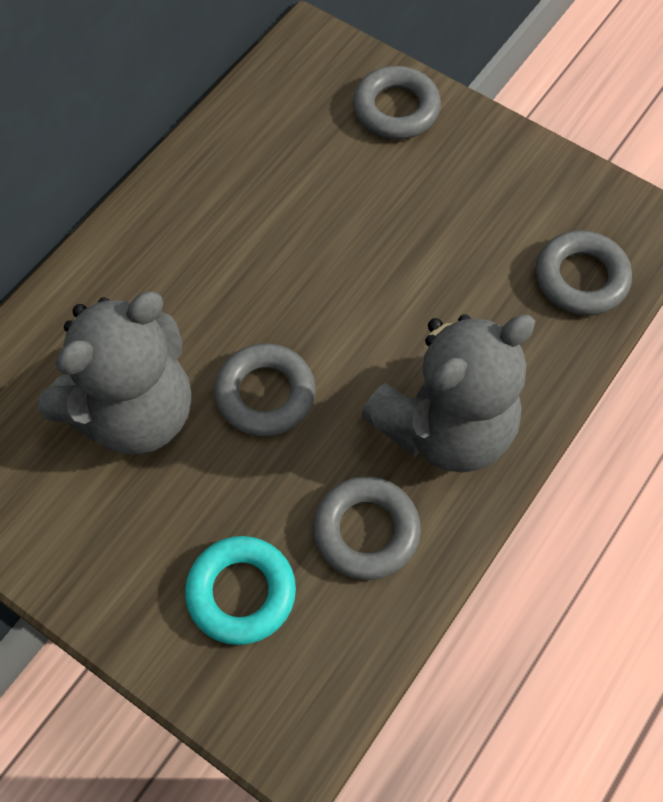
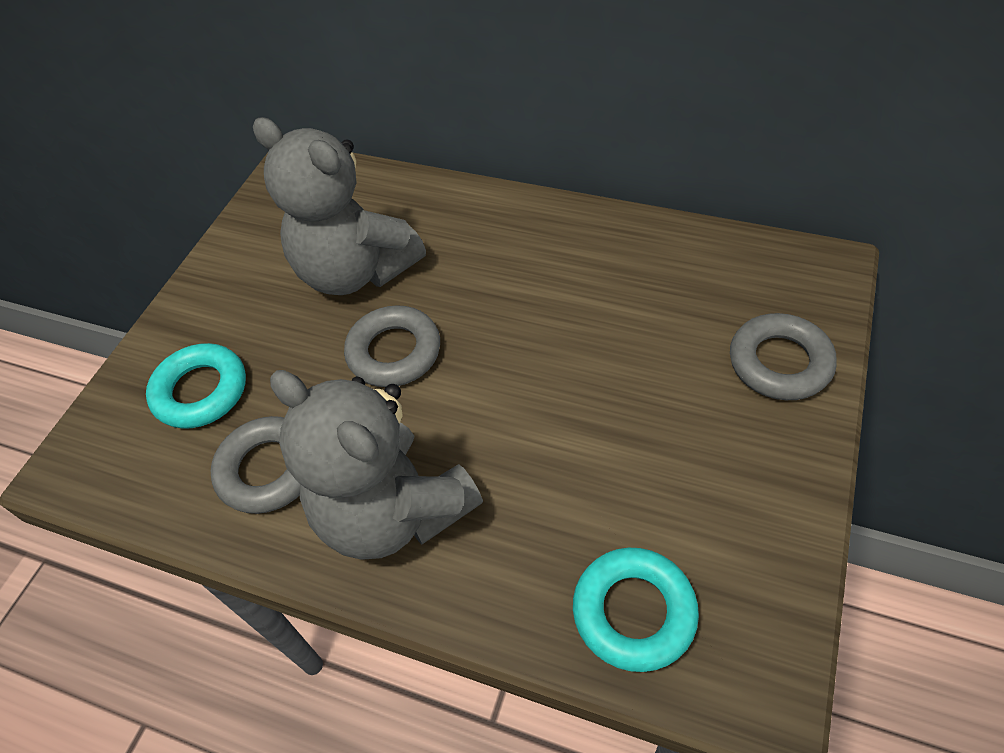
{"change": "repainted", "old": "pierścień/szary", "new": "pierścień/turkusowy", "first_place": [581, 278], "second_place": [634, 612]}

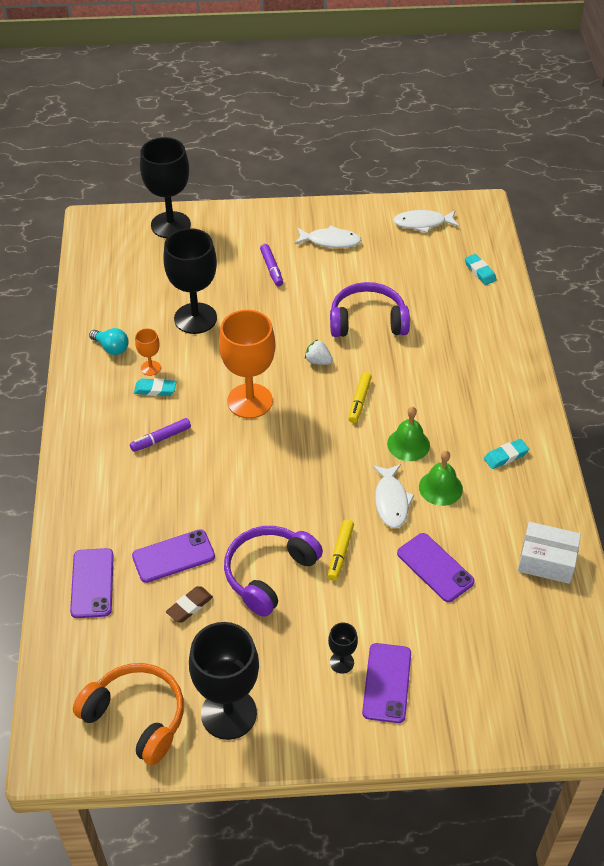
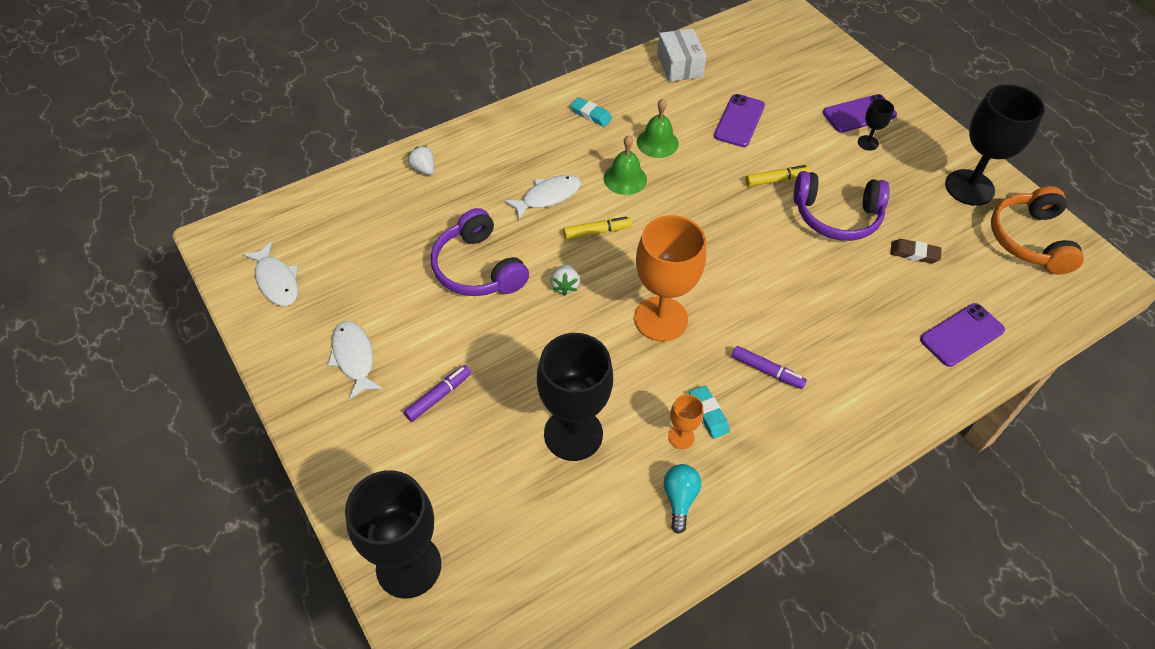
{"change": "gone", "old": "telefon/fioletowy", "first_place": [173, 556]}
{"change": "shifted", "old": "ryba/biały", "first_place": [391, 501], "second_place": [548, 196]}
{"change": "gone", "old": "gumka do mazania/turkusowy", "first_place": [480, 272]}
{"change": "new", "new": "truskawka/biały", "second_place": [423, 169]}

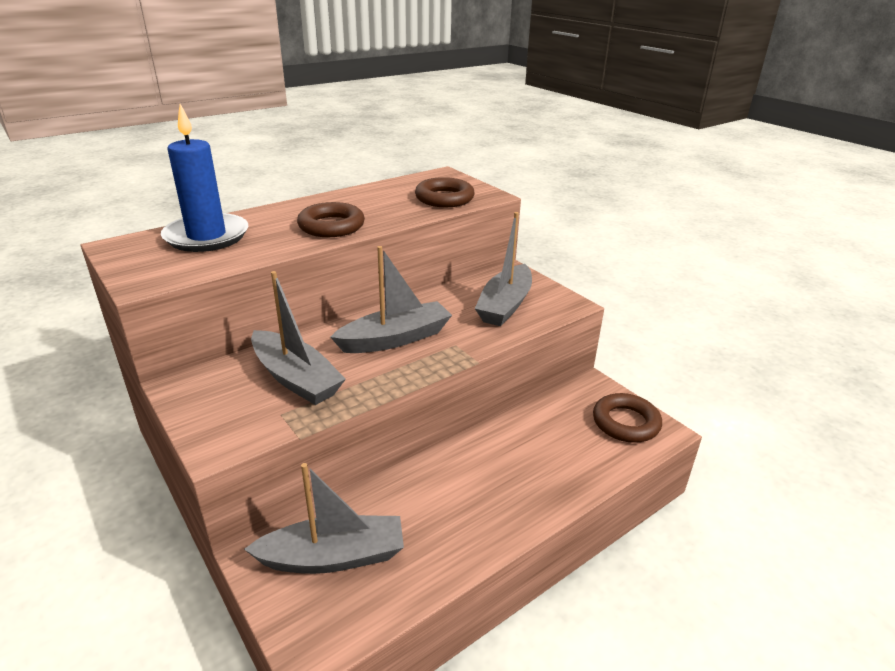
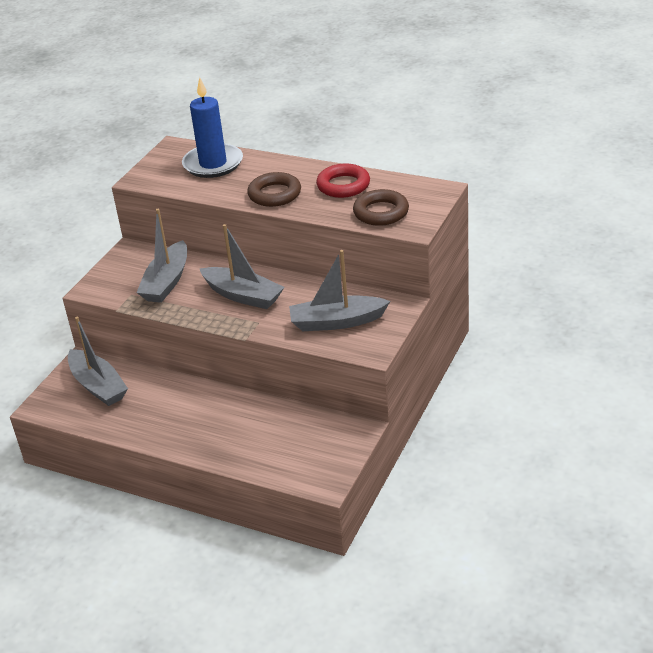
{"change": "gone", "old": "pierścień/brązowy", "first_place": [625, 423]}
{"change": "new", "new": "pierścień/czerwony", "second_place": [343, 185]}

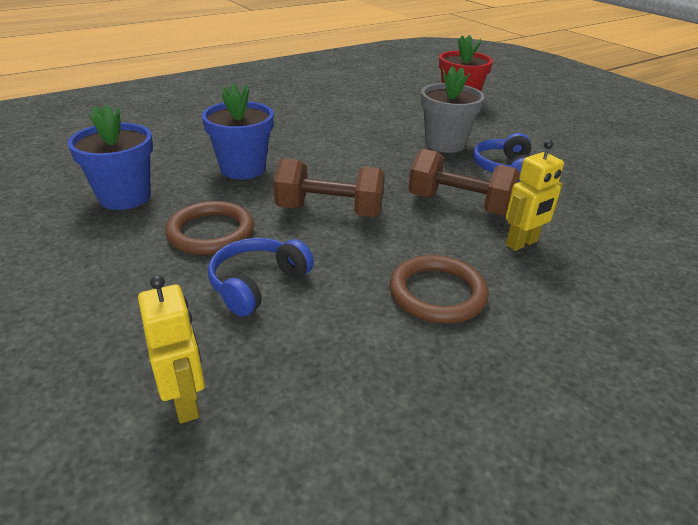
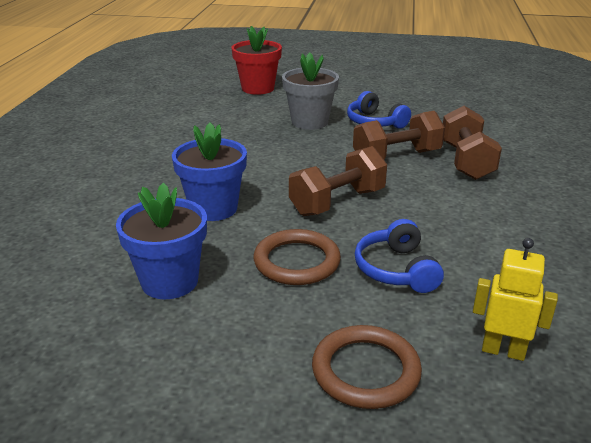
{"change": "shifted", "old": "pierścień/brązowy", "first_place": [437, 293], "second_place": [365, 371]}
{"change": "swapped", "old": "robot/żółty", "new": "hantel/brązowy", "first_place": [522, 243], "second_place": [466, 161]}

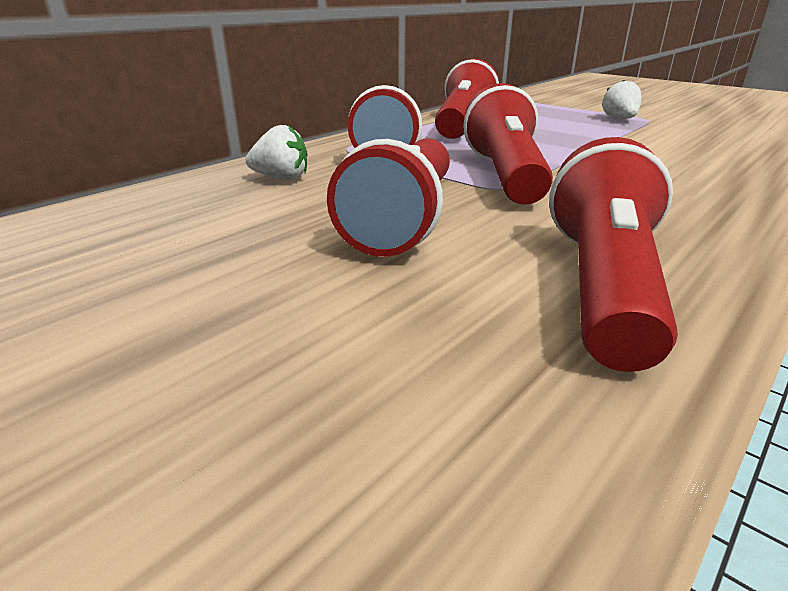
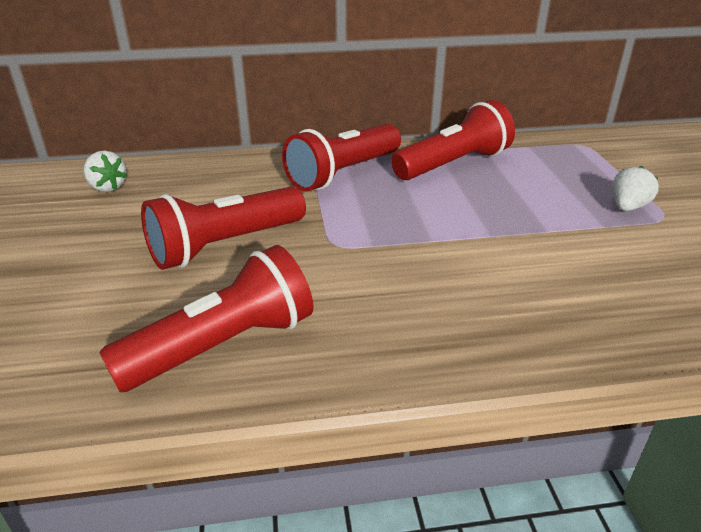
{"change": "shifted", "old": "truskawka/biały", "first_place": [281, 178], "second_place": [107, 187]}
{"change": "gone", "old": "latarka/czerwony", "first_place": [505, 175]}

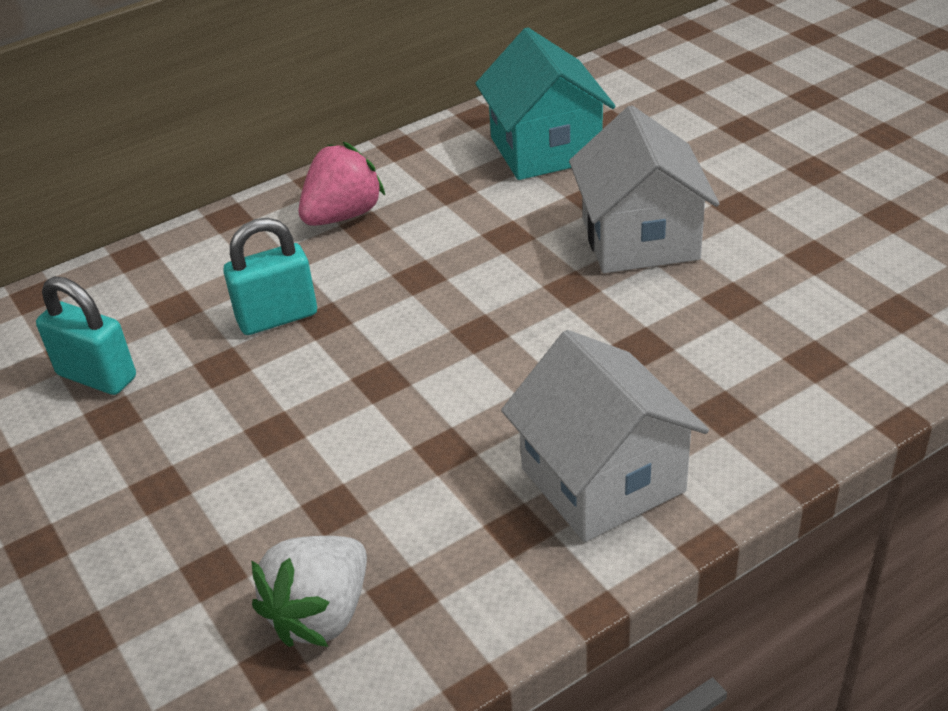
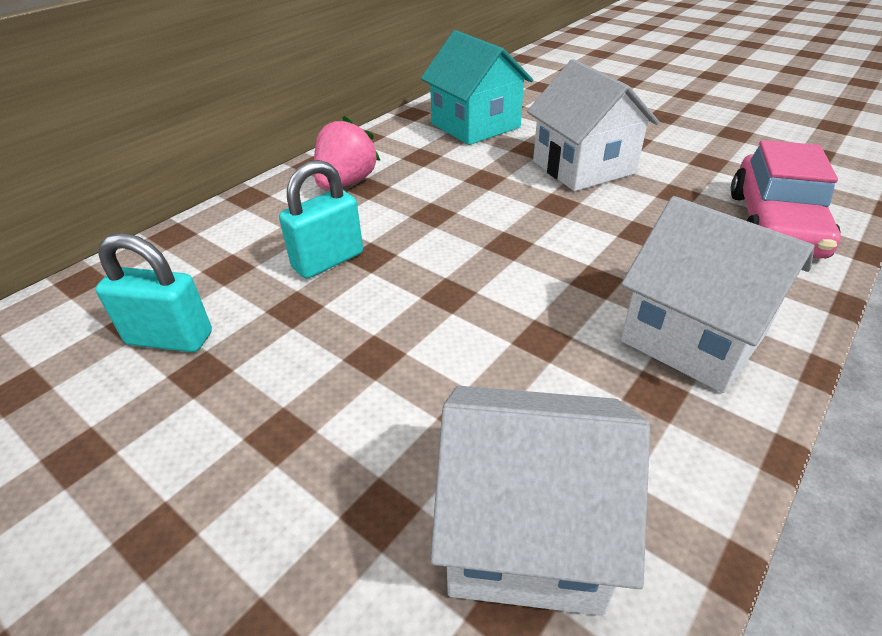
{"change": "swapped", "old": "truskawka/biały", "new": "domek/biały", "first_place": [321, 613], "second_place": [525, 530]}
{"change": "new", "new": "samochód/różowy", "second_place": [774, 225]}

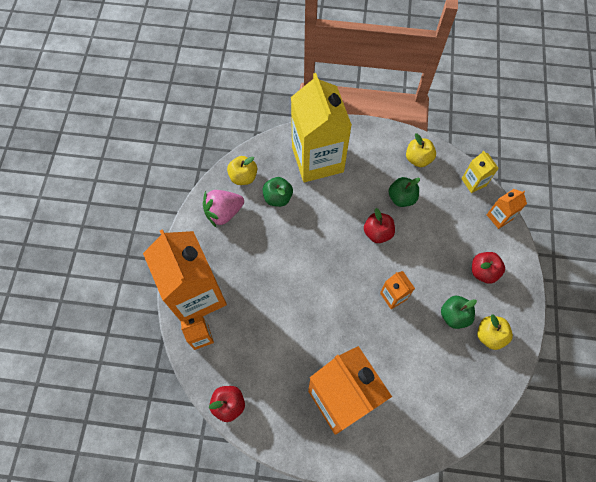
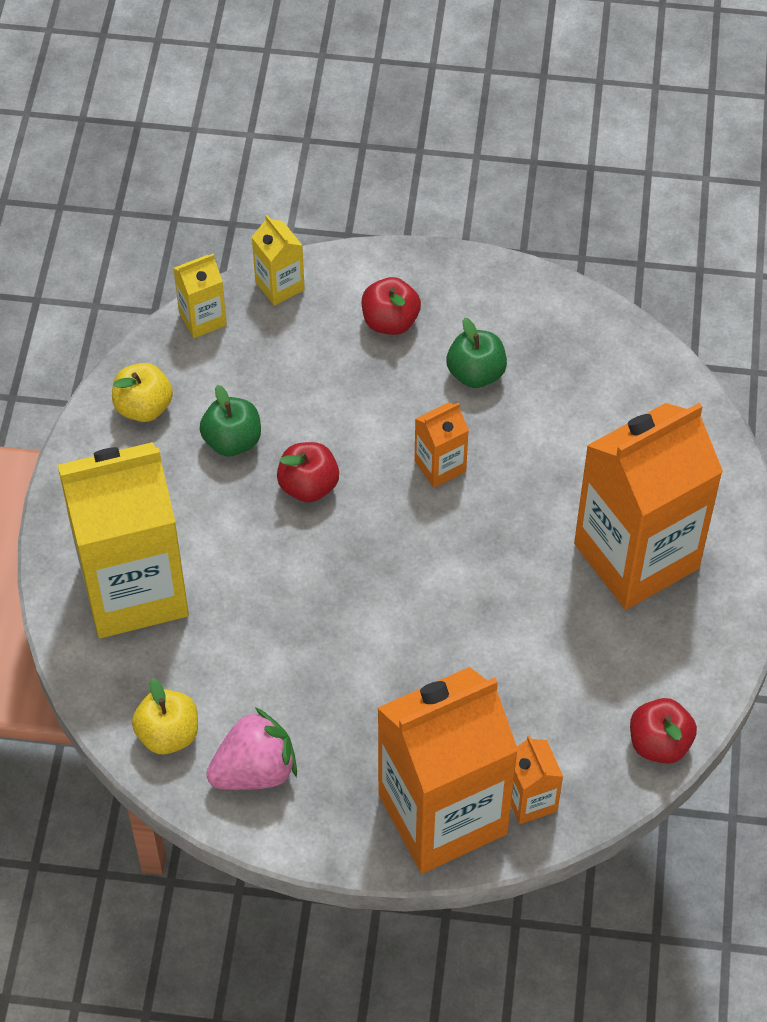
{"change": "rotated", "old": "truskawka/różowy", "first_place": [223, 212], "second_place": [255, 770], "degrees": -90}
{"change": "gone", "old": "jabłko/zielony", "first_place": [278, 197]}
{"change": "gone", "old": "jabłko/żółty", "first_place": [490, 335]}
{"change": "repainted", "old": "karton mleka/pomarańczowy", "new": "karton mleka/żółty", "first_place": [499, 217], "second_place": [279, 286]}

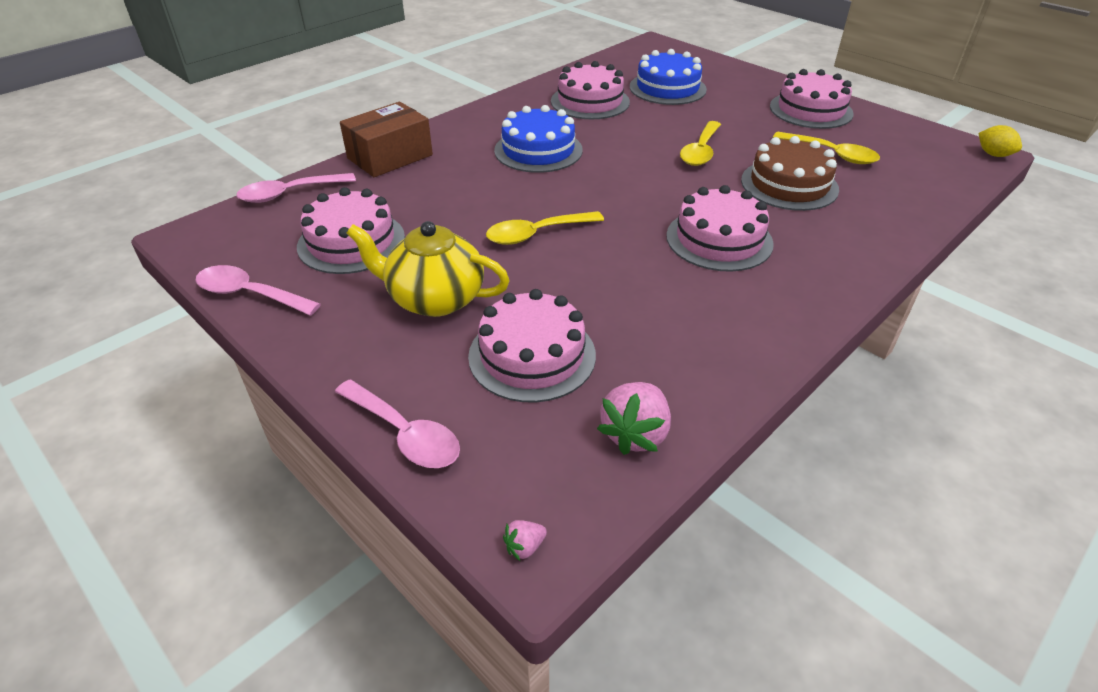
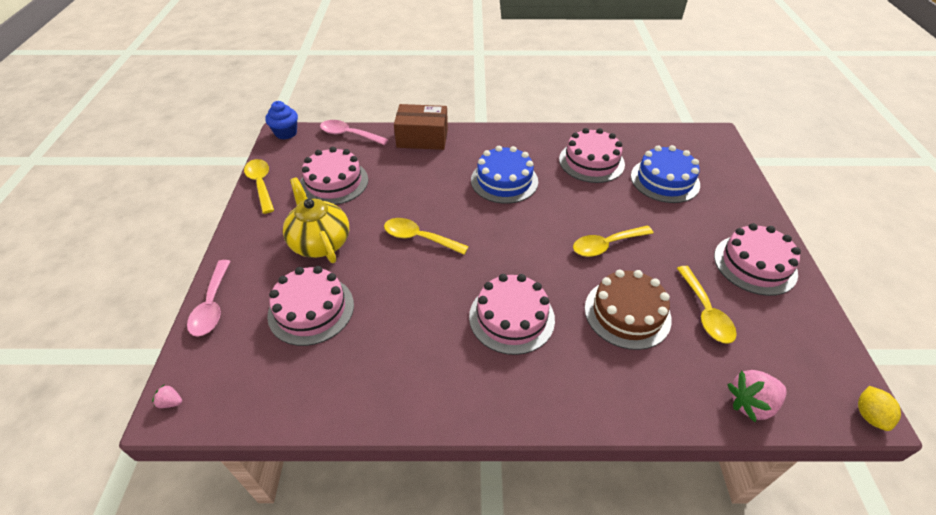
{"change": "repainted", "old": "łyżka/różowy", "new": "łyżka/żółty", "first_place": [249, 294], "second_place": [261, 184]}
{"change": "shifted", "old": "truskawka/różowy", "first_place": [635, 434], "second_place": [751, 403]}
{"change": "new", "new": "muffinka/niebieski", "second_place": [286, 133]}

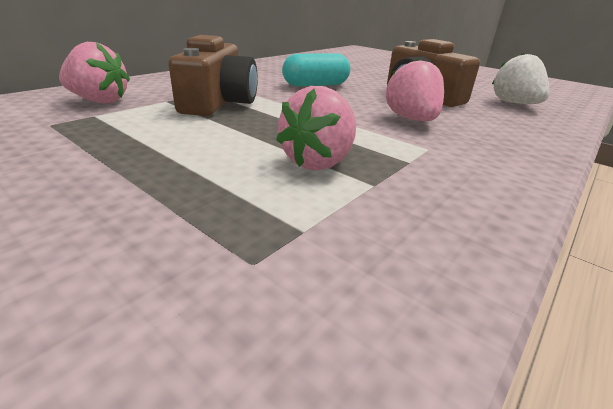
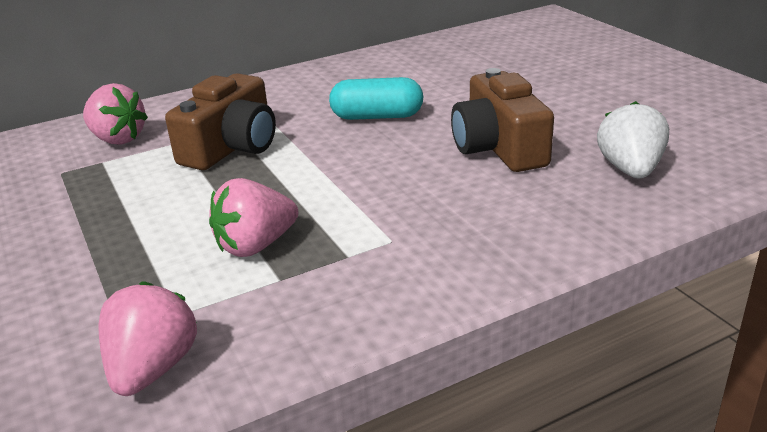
{"change": "shifted", "old": "truskawka/różowy", "first_place": [411, 119], "second_place": [153, 369]}

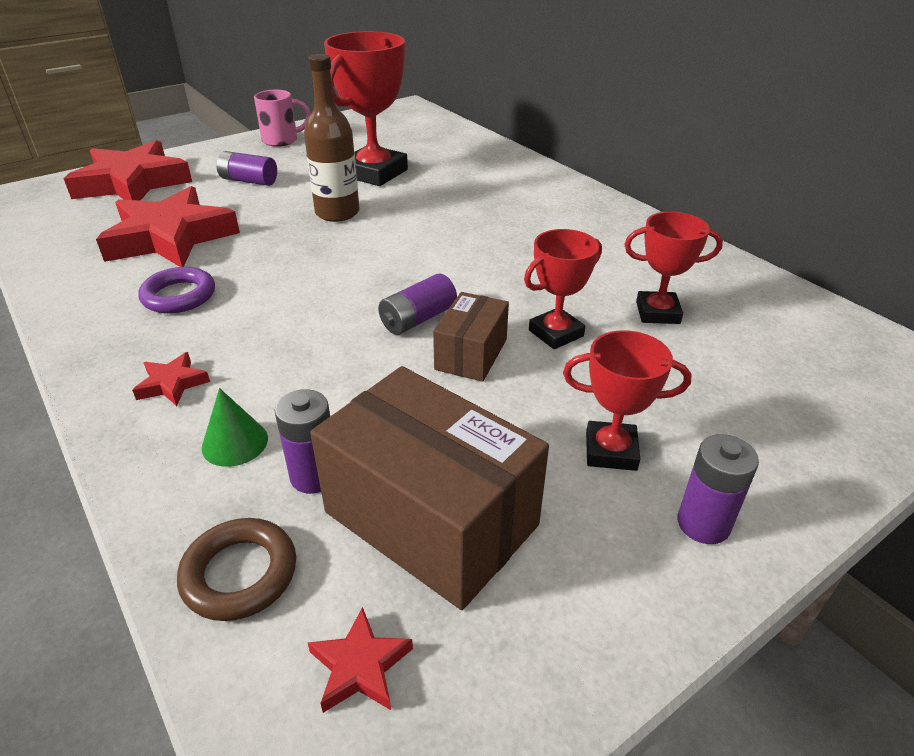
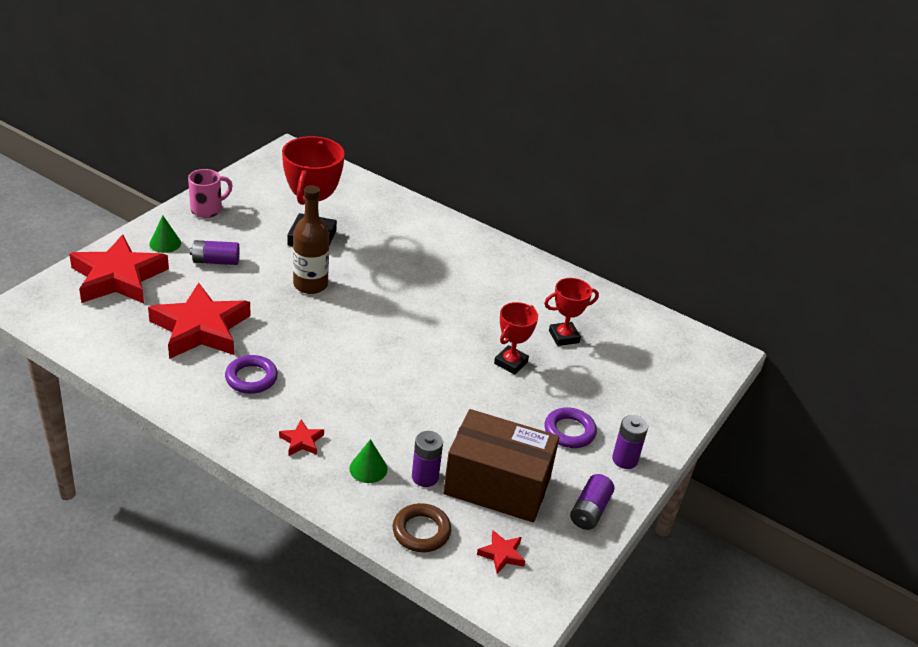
{"change": "shifted", "old": "bateria/fioletowy", "first_place": [418, 319], "second_place": [589, 511]}
{"change": "gone", "old": "pudełko/brązowy", "first_place": [471, 354]}
{"change": "swapped", "old": "puchar/czerwony", "new": "pierścień/fioletowy", "first_place": [611, 451], "second_place": [569, 431]}
{"change": "new", "new": "stożek/zielony", "second_place": [165, 243]}

